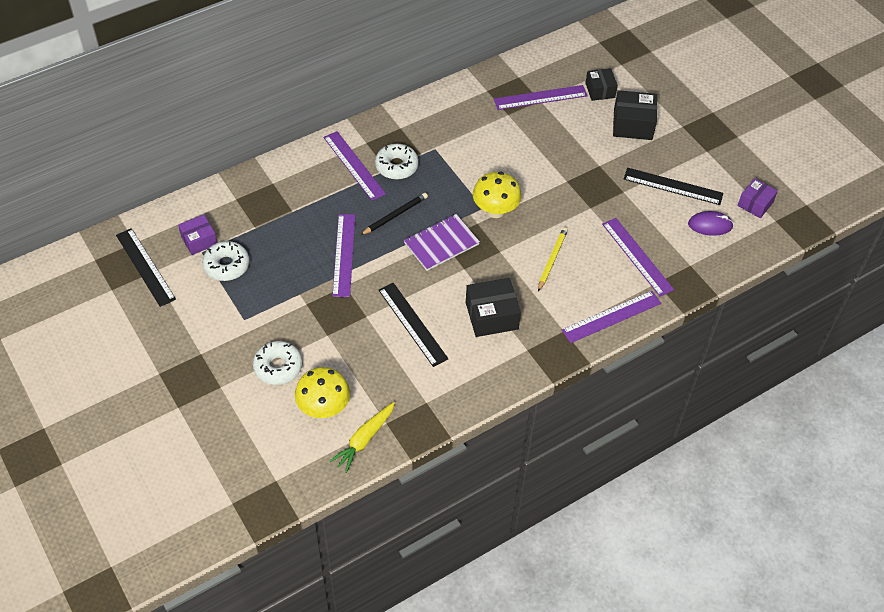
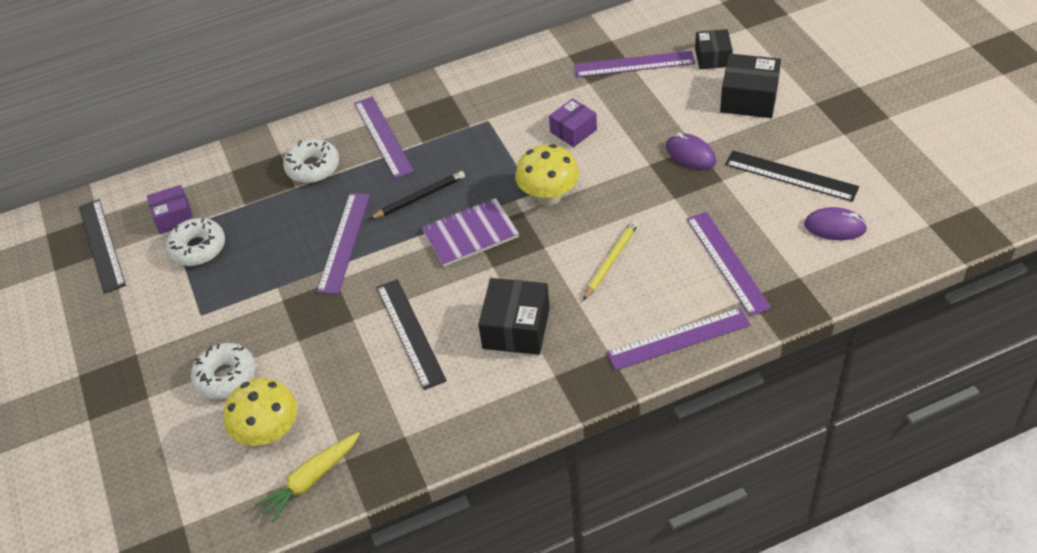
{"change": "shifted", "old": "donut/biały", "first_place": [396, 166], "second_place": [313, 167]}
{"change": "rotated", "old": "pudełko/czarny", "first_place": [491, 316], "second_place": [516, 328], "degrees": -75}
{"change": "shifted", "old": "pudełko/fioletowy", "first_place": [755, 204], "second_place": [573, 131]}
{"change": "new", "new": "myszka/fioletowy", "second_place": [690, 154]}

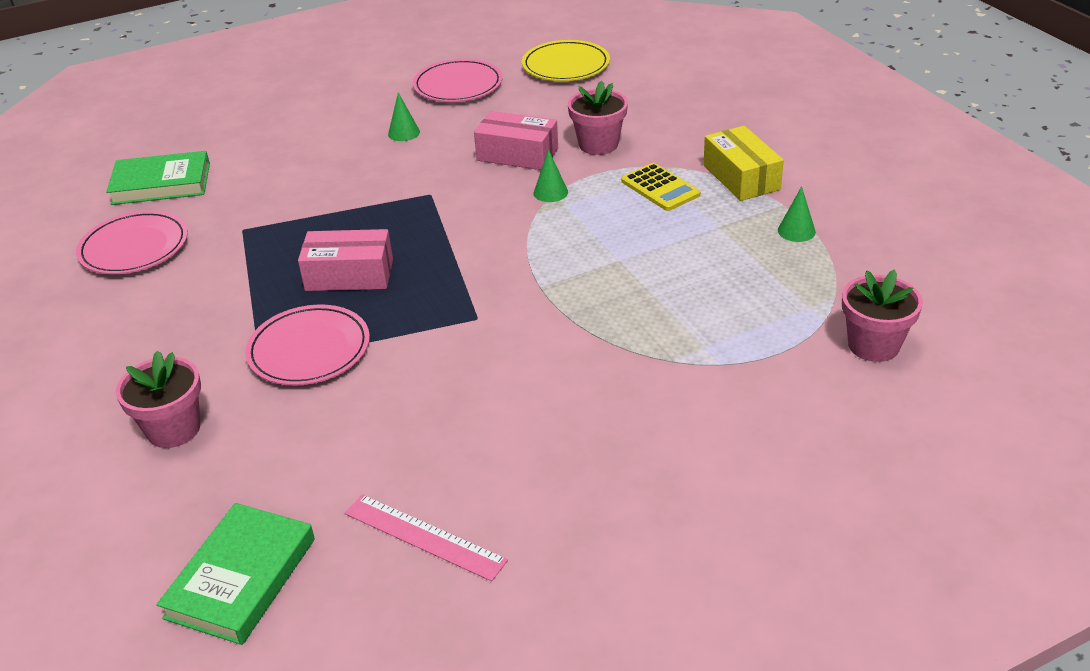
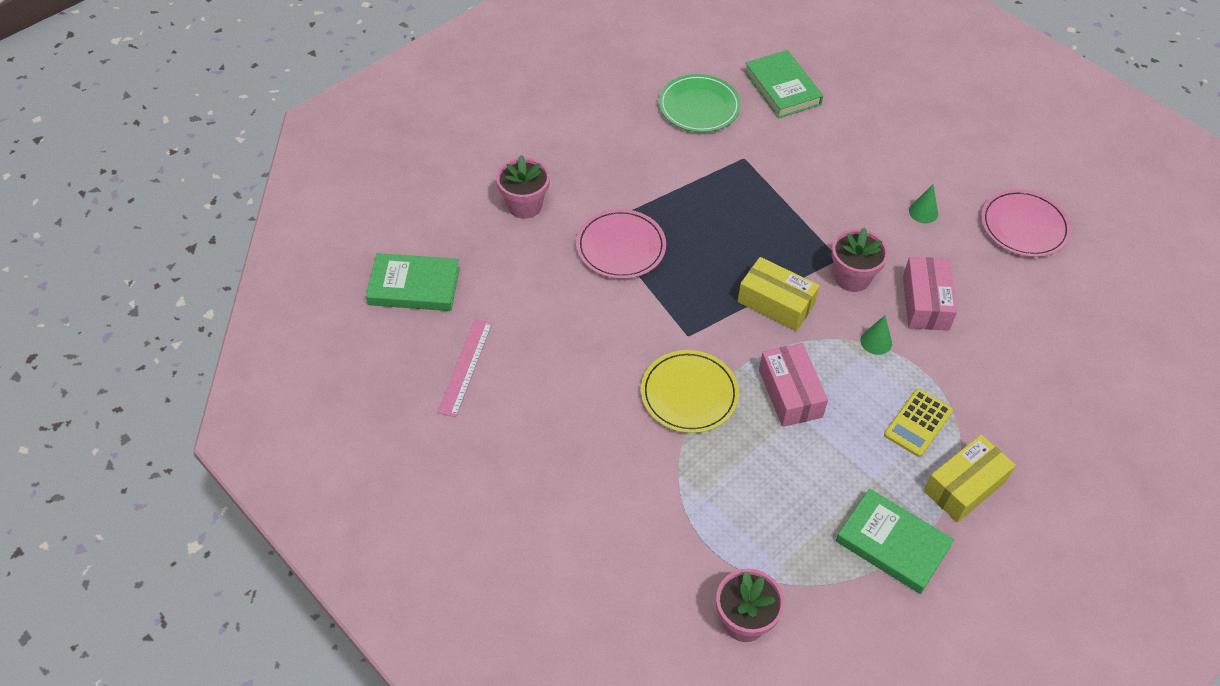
{"change": "repainted", "old": "talerz/różowy", "new": "talerz/zielony", "first_place": [134, 247], "second_place": [699, 106]}
{"change": "shifted", "old": "pudełko/różowy", "first_place": [349, 275], "second_place": [790, 393]}
{"change": "shifted", "old": "talerz/żółty", "first_place": [566, 65], "second_place": [689, 394]}
{"change": "shifted", "old": "doniczka/różowy", "first_place": [598, 144], "second_place": [852, 277]}
{"change": "swapped", "old": "stożek/zielony", "new": "książka/zielony", "first_place": [796, 231], "second_place": [892, 544]}
{"change": "new", "new": "pudełko/żółty", "second_place": [776, 303]}

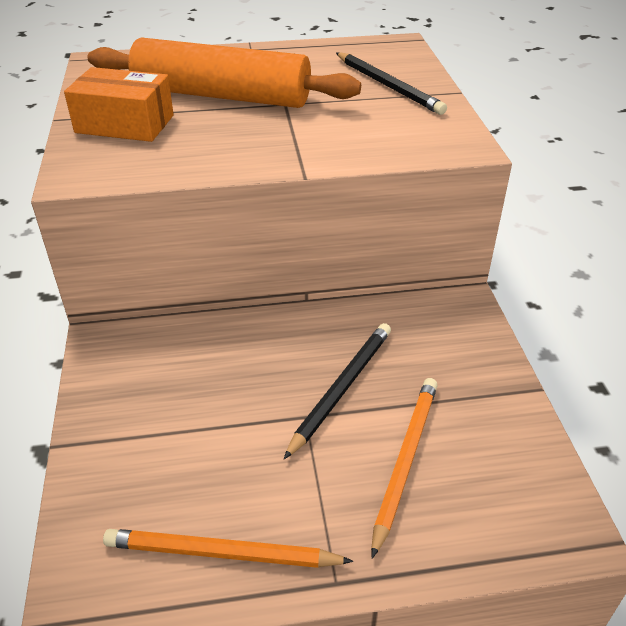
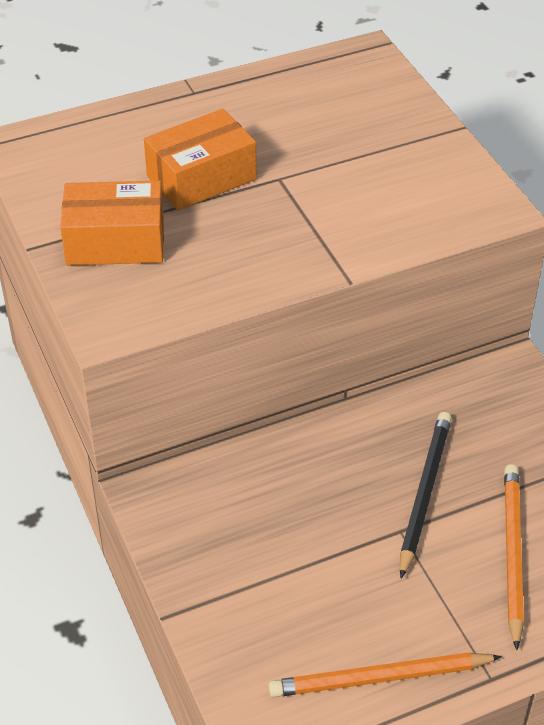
{"change": "swapped", "old": "wałek do ciasta/pomarańczowy", "new": "pudełko/pomarańczowy", "first_place": [222, 95], "second_place": [201, 178]}
{"change": "gone", "old": "ołówek/czarny", "first_place": [388, 86]}

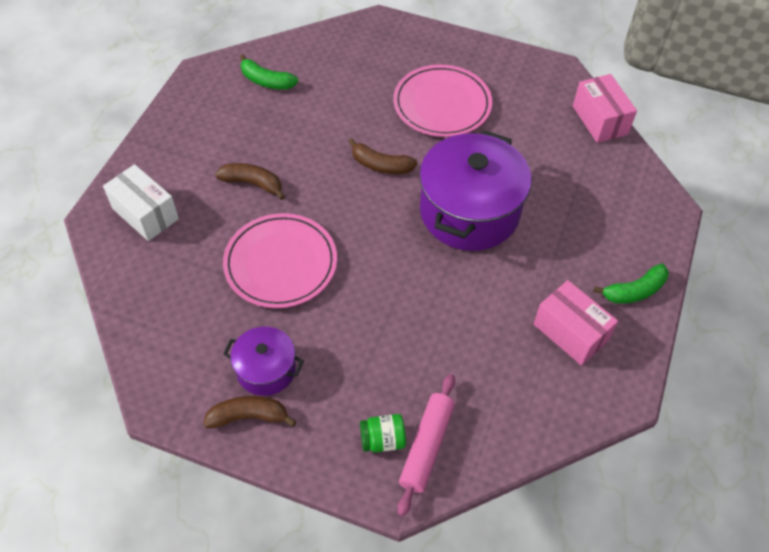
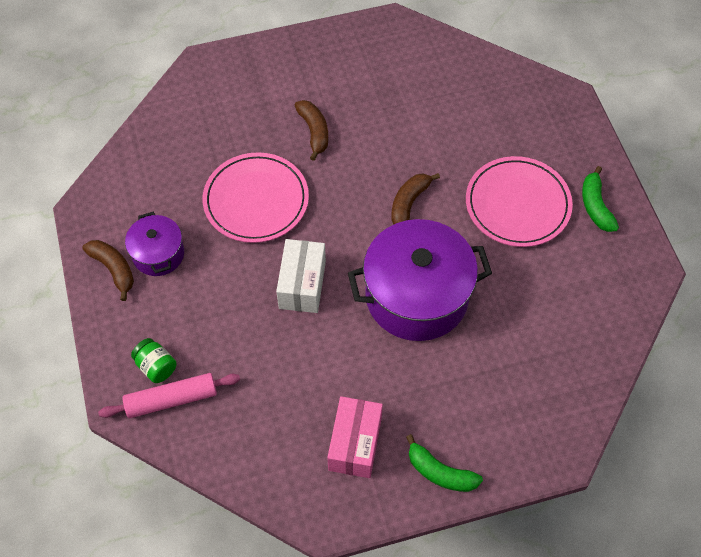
{"change": "shifted", "old": "pudełko/biały", "first_place": [145, 214], "second_place": [302, 284]}
{"change": "shifted", "old": "banan/zielony", "first_place": [266, 81], "second_place": [595, 206]}
{"change": "rotated", "old": "banan/brązowy", "first_place": [380, 165], "second_place": [409, 203], "degrees": 45}
{"change": "gone", "old": "pudełko/różowy", "first_place": [600, 120]}

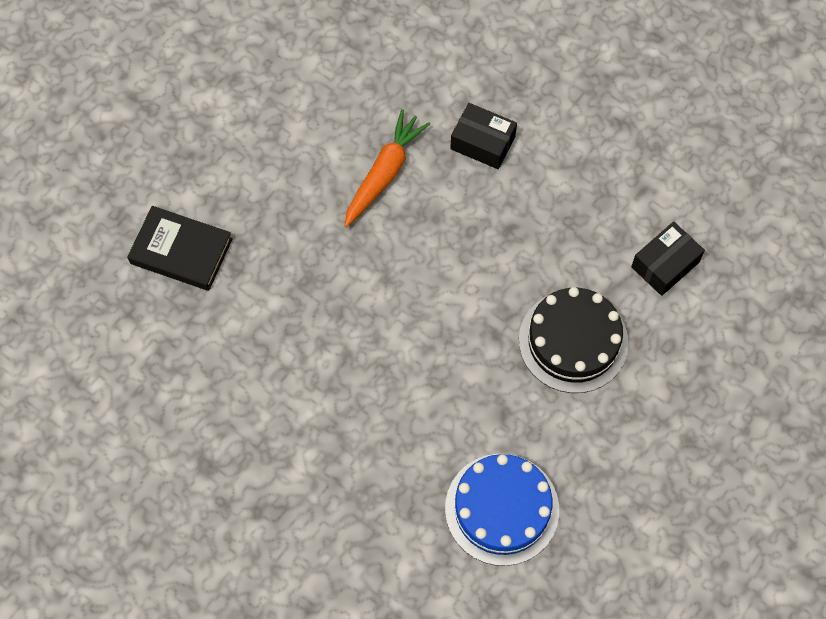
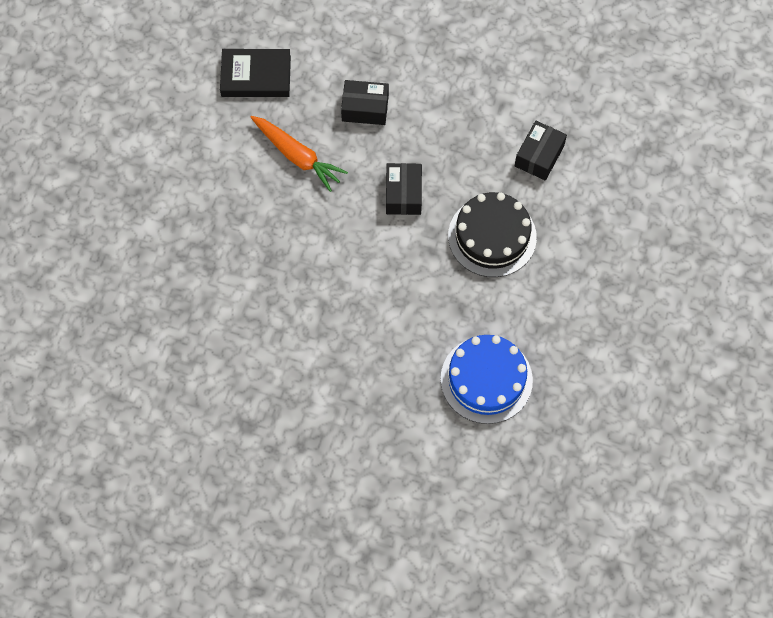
{"change": "shifted", "old": "książka/czarny", "first_place": [181, 251], "second_place": [256, 76]}
{"change": "rotated", "old": "marchewka/pomarańczowy", "first_place": [384, 173], "second_place": [297, 156], "degrees": 120}
{"change": "new", "new": "pudełko/czarny", "second_place": [403, 194]}

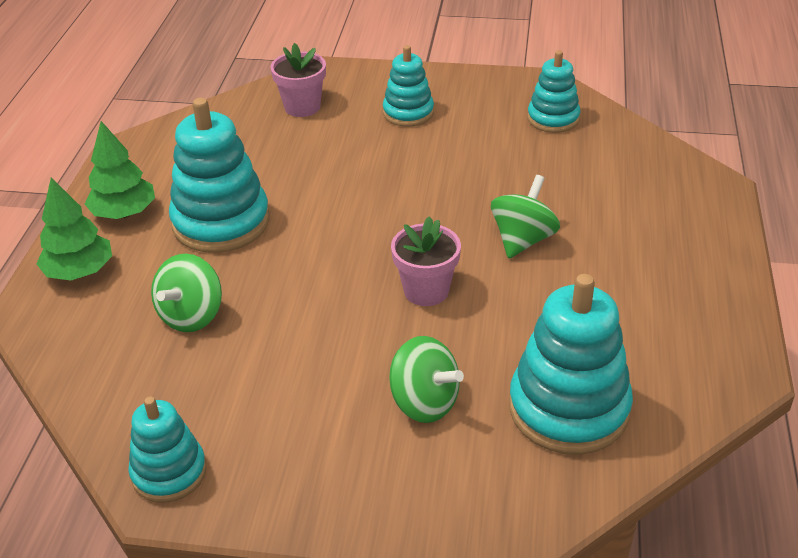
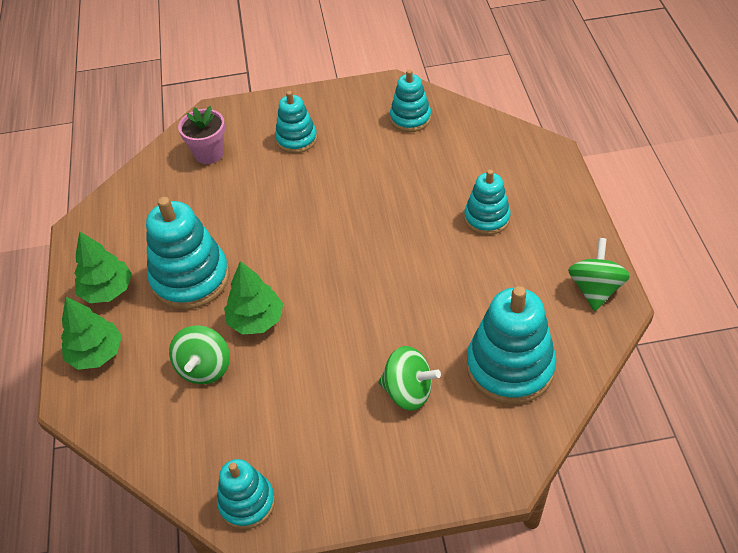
{"change": "gone", "old": "doniczka/różowy", "first_place": [426, 291]}
{"change": "shifted", "old": "bączek/zielony", "first_place": [523, 240], "second_place": [595, 289]}
{"change": "new", "new": "drzewko/zielony", "second_place": [256, 320]}
{"change": "new", "new": "zabawka nakładanka/turkusowy", "second_place": [487, 218]}

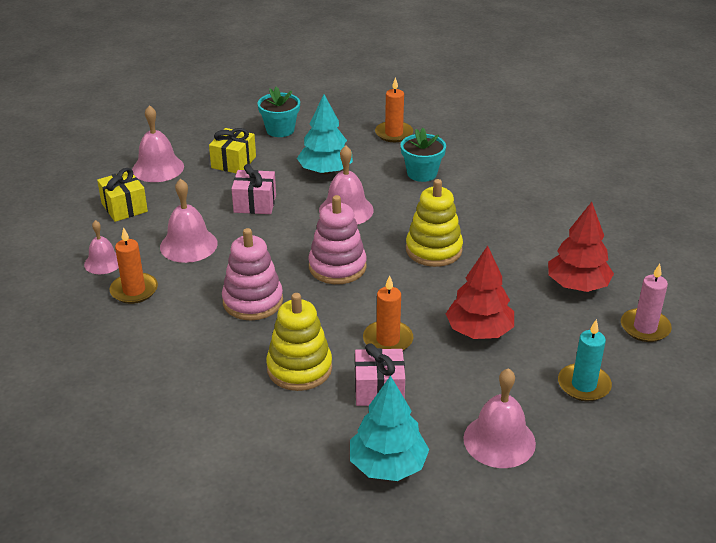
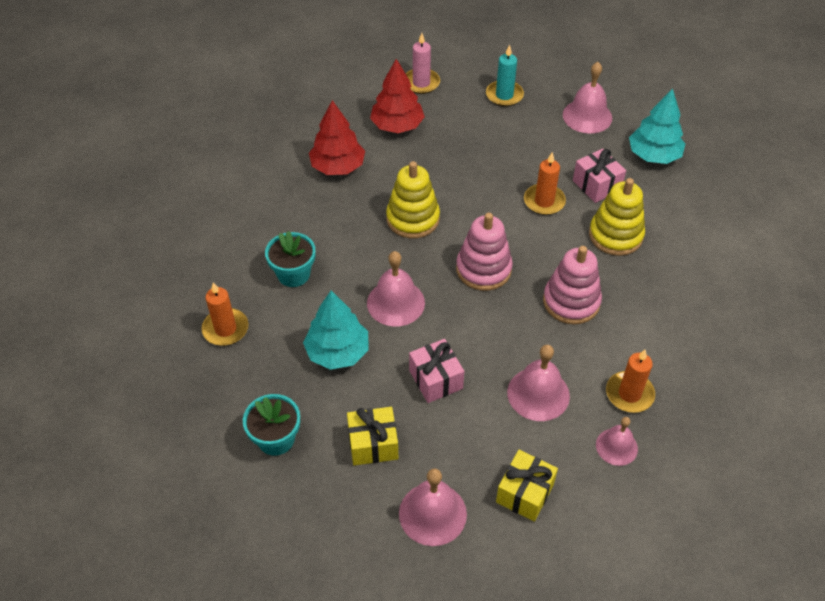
{"change": "shifted", "old": "drzewko/czerwony", "first_place": [479, 331], "second_place": [338, 167]}

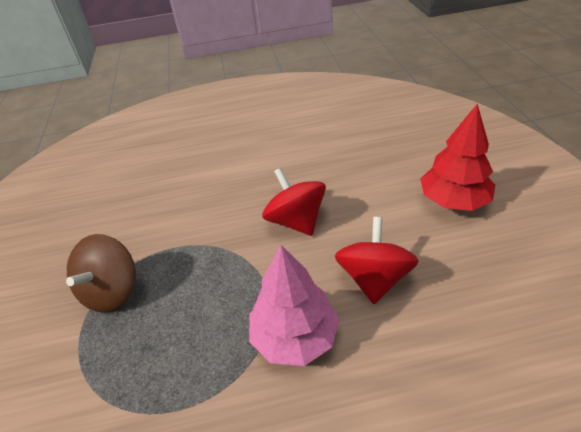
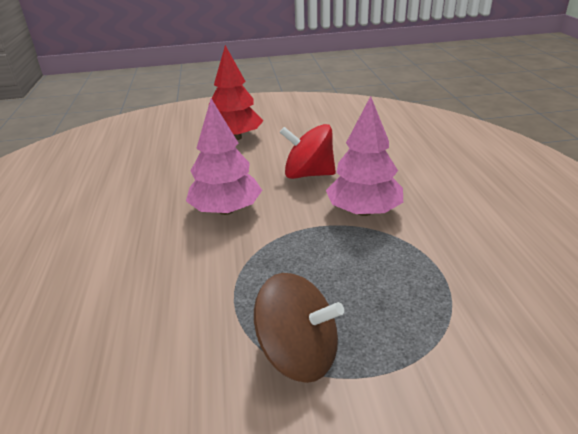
{"change": "swapped", "old": "bączek/czerwony", "new": "drzewko/różowy", "first_place": [296, 221], "second_place": [226, 210]}

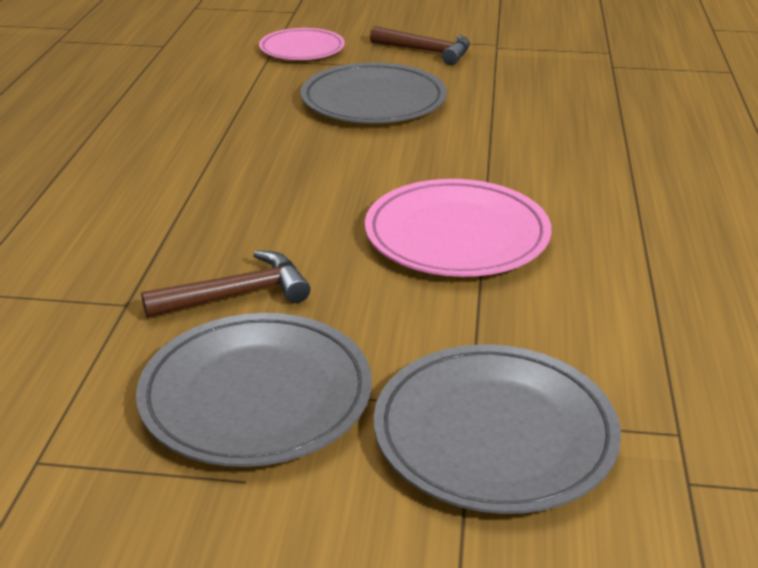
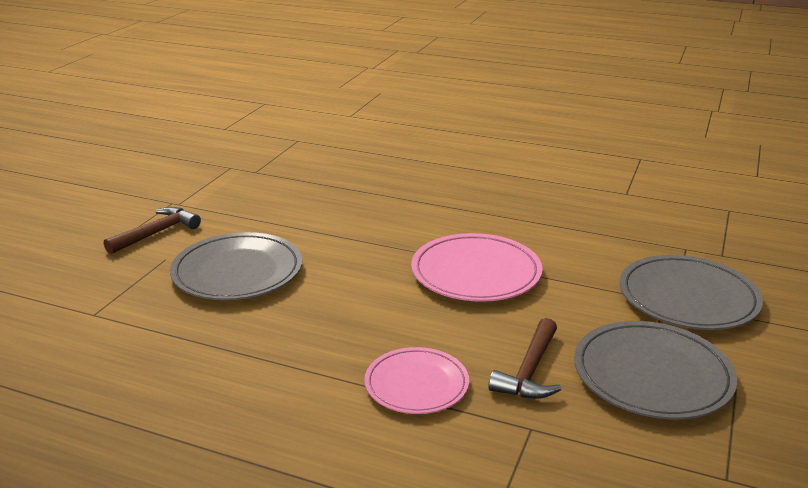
{"change": "rotated", "old": "młotek/brązowy", "first_place": [237, 295], "second_place": [530, 372], "degrees": -150}
{"change": "shifted", "old": "talerz/różowy", "first_place": [302, 49], "second_place": [416, 384]}

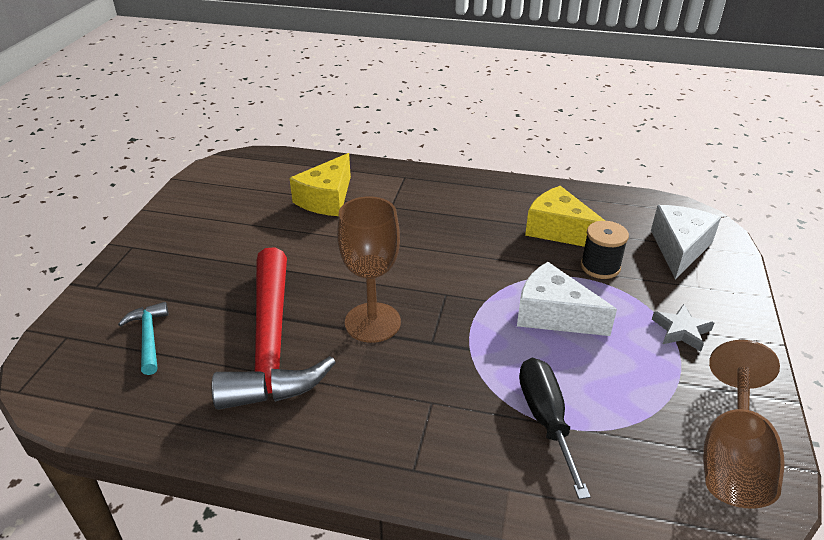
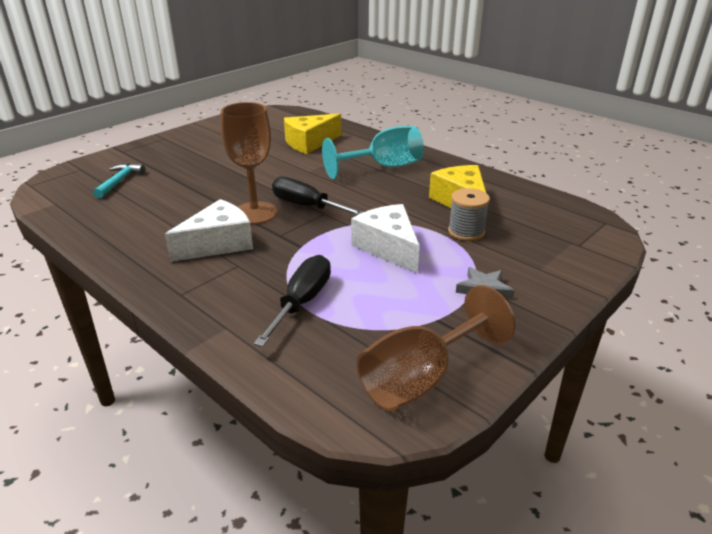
{"change": "gone", "old": "młotek/czerwony", "first_place": [271, 345]}
{"change": "repainted", "old": "szpulka/czarny", "new": "szpulka/szary", "first_place": [600, 267], "second_place": [466, 232]}
{"change": "shifted", "old": "ser/biały", "first_place": [679, 248], "second_place": [218, 244]}
{"change": "new", "new": "śrubokręt/czarny", "second_place": [307, 206]}
{"change": "new", "new": "kielich/turkusowy", "second_place": [383, 167]}

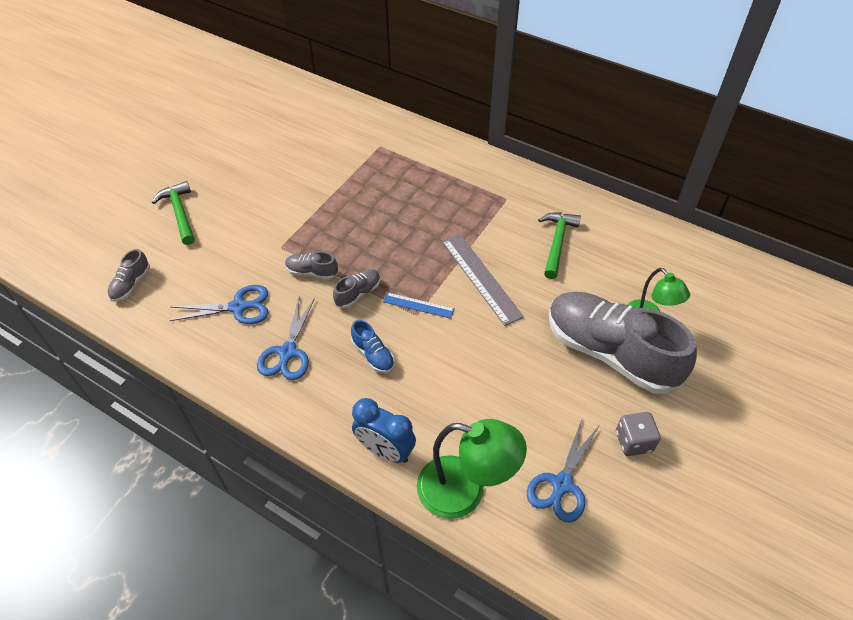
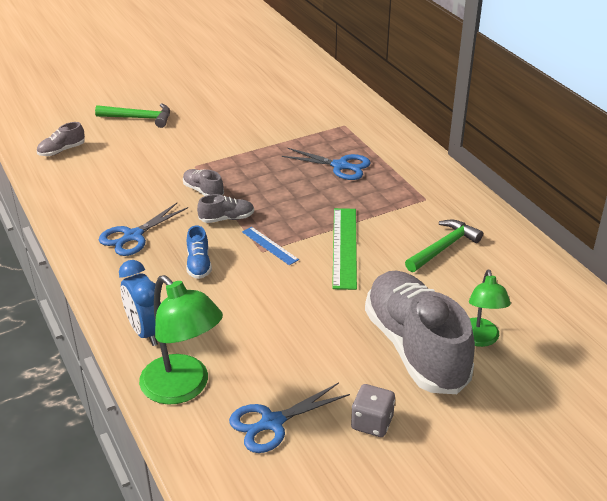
{"change": "rotated", "old": "młotek/zielony", "first_place": [180, 213], "second_place": [139, 118], "degrees": 90}
{"change": "shifted", "old": "nożyczki/niebieski", "first_place": [239, 307], "second_place": [341, 166]}
{"change": "repainted", "old": "linijka/szary", "new": "linijka/zielony", "first_place": [481, 278], "second_place": [344, 247]}

